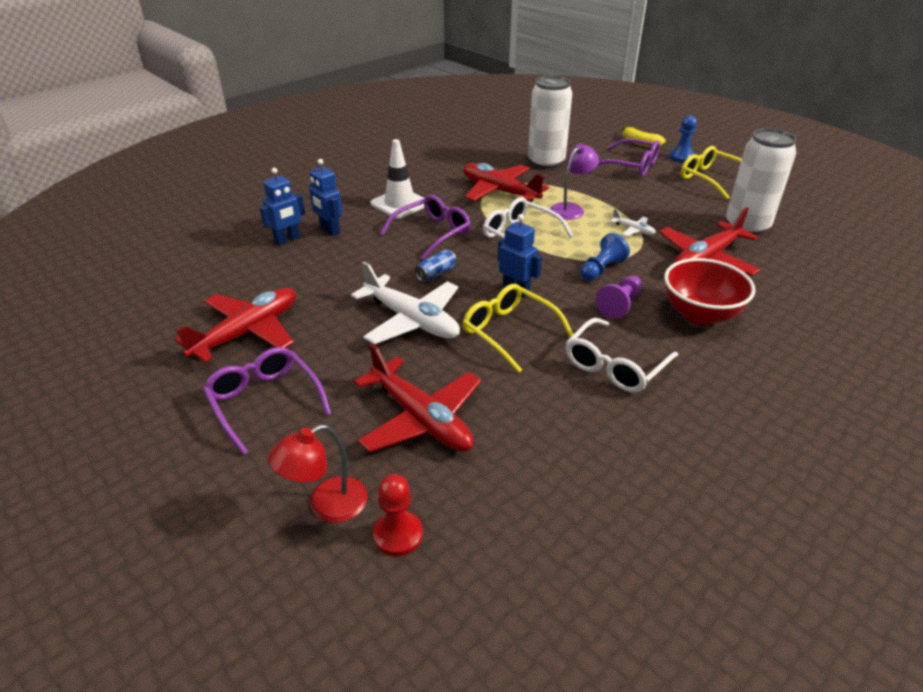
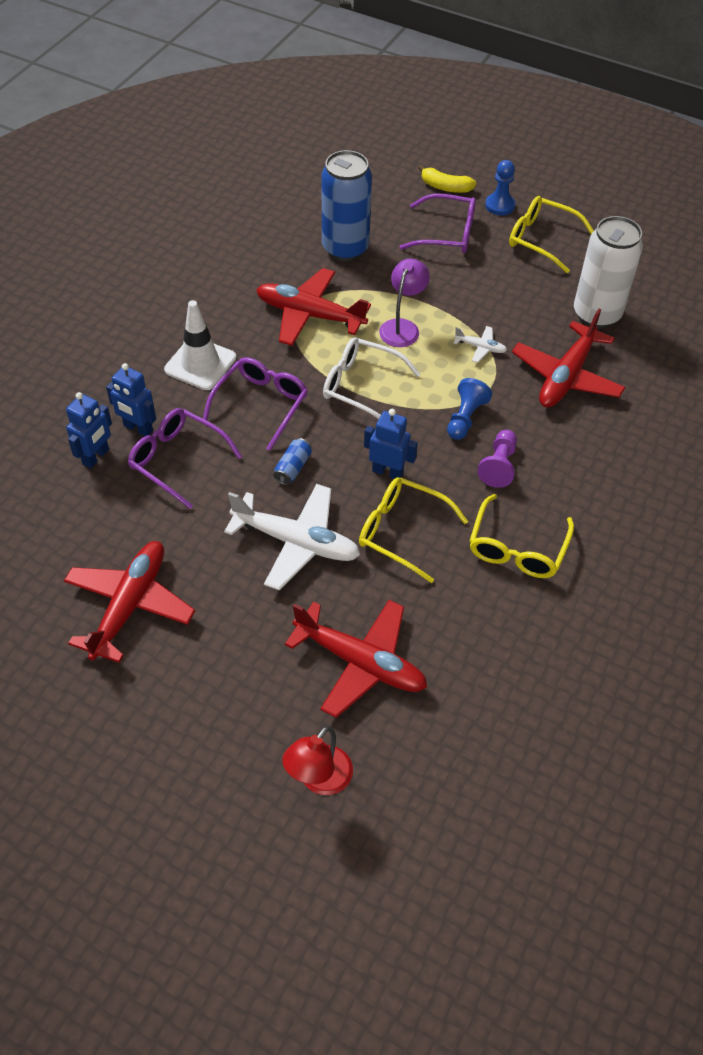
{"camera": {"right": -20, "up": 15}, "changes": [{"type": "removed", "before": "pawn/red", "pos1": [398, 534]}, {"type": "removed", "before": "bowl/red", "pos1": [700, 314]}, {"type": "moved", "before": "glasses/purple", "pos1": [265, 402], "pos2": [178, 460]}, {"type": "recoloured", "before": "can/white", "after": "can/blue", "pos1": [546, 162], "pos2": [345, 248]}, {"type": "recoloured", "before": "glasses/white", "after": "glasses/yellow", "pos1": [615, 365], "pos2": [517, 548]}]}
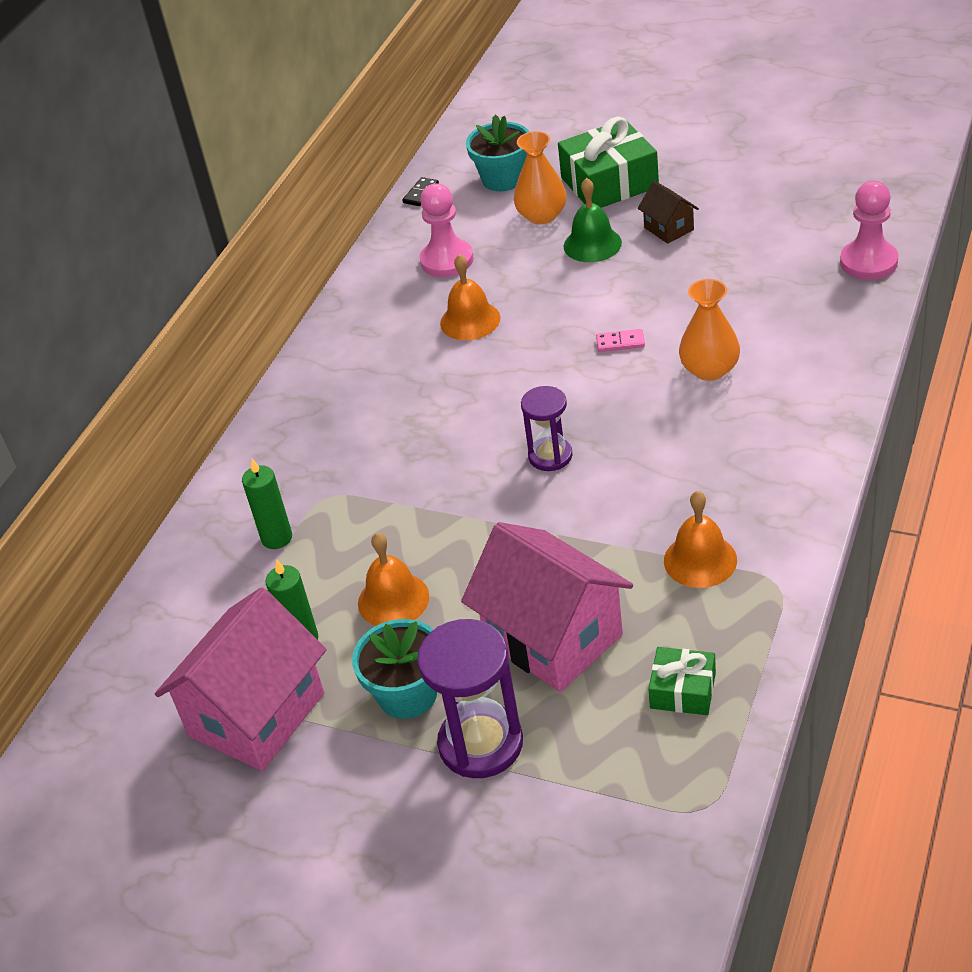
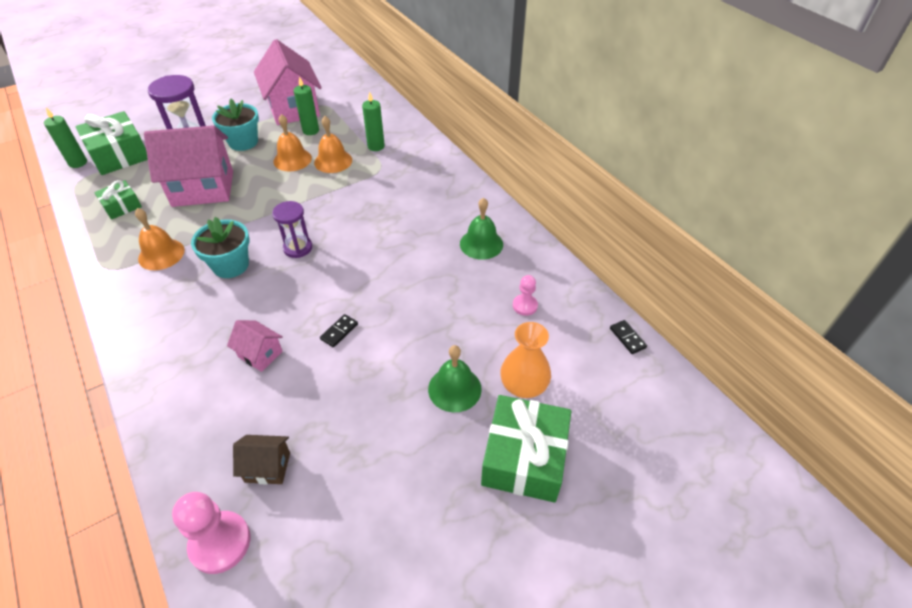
{"camera": {"right": 120, "up": 5}, "changes": [{"type": "added", "after": "candle/green", "pos2": [78, 163]}, {"type": "added", "after": "gift/green", "pos2": [119, 154]}, {"type": "added", "after": "bell/green", "pos2": [481, 244]}, {"type": "moved", "before": "bell/orange", "pos1": [470, 320], "pos2": [333, 161]}, {"type": "moved", "before": "flower pot/turquoise", "pos1": [503, 179], "pos2": [231, 265]}, {"type": "moved", "before": "house/brown", "pos1": [669, 229], "pos2": [267, 467]}, {"type": "replaced", "before": "vase/orange", "after": "house/pink", "pos1": [709, 369], "pos2": [260, 354]}, {"type": "recoloured", "before": "domino/pink", "after": "domino/black", "pos1": [620, 342], "pos2": [339, 332]}, {"type": "resized", "before": "pawn/pink", "pos1": [447, 260], "pos2": [525, 306], "scale": 0.57}]}
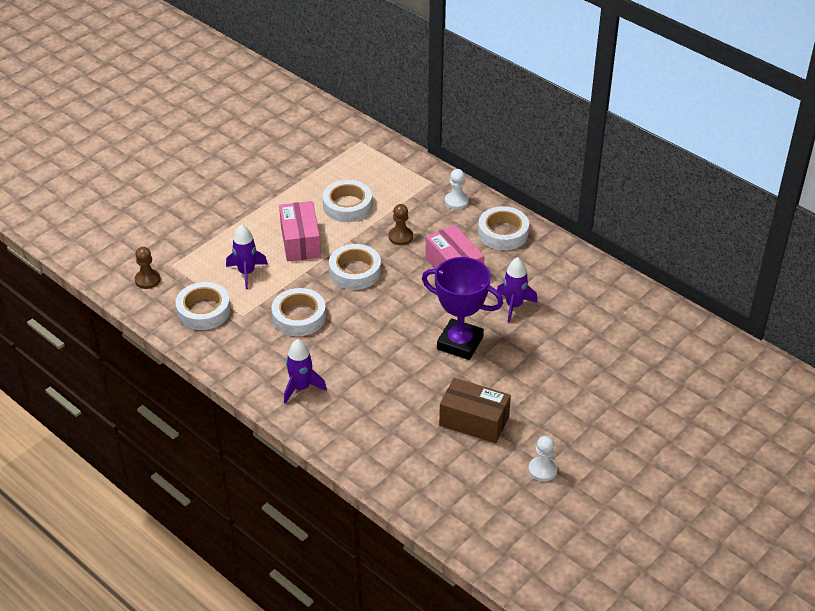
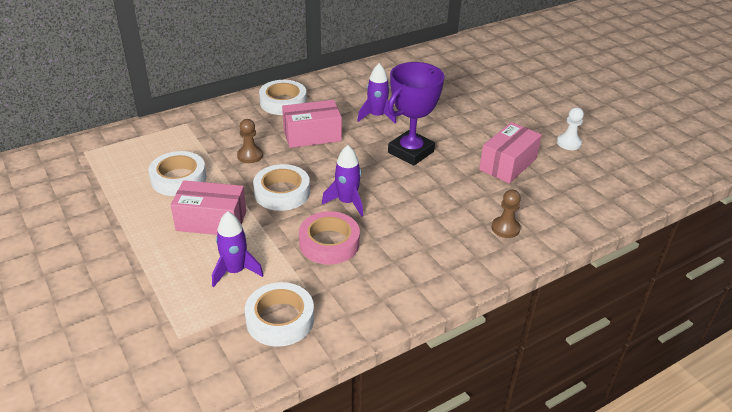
{"camera": {"right": -75, "up": -5}, "changes": [{"type": "removed", "before": "pawn/white", "pos1": [456, 201]}, {"type": "moved", "before": "pawn/brown", "pos1": [147, 280], "pos2": [505, 228]}, {"type": "moved", "before": "rocket/purple", "pos1": [301, 387], "pos2": [347, 202]}, {"type": "recoloured", "before": "tape/white", "after": "tape/pink", "pos1": [299, 317], "pos2": [329, 243]}, {"type": "recoloured", "before": "box/brown", "after": "box/pink", "pos1": [474, 421], "pos2": [508, 164]}]}
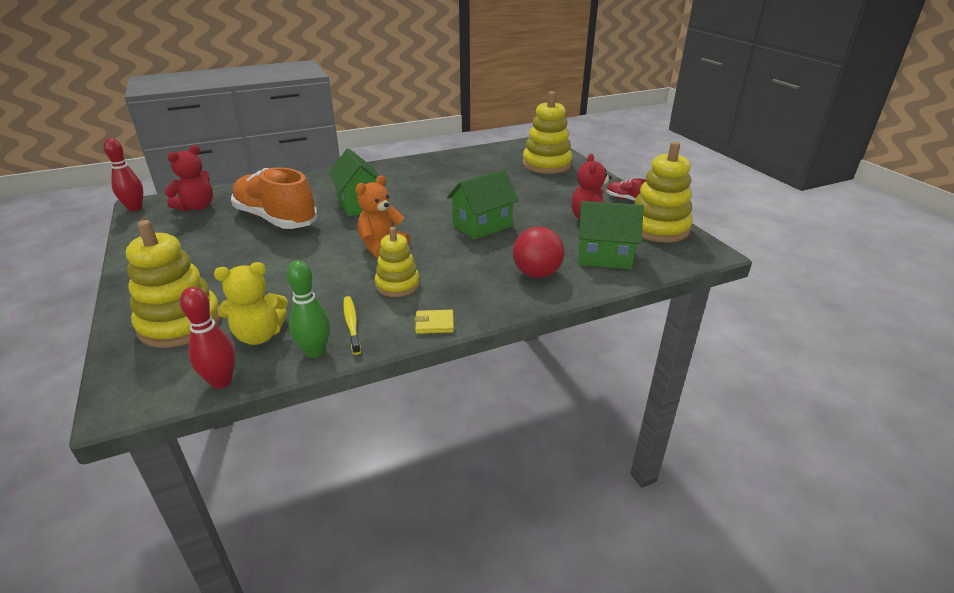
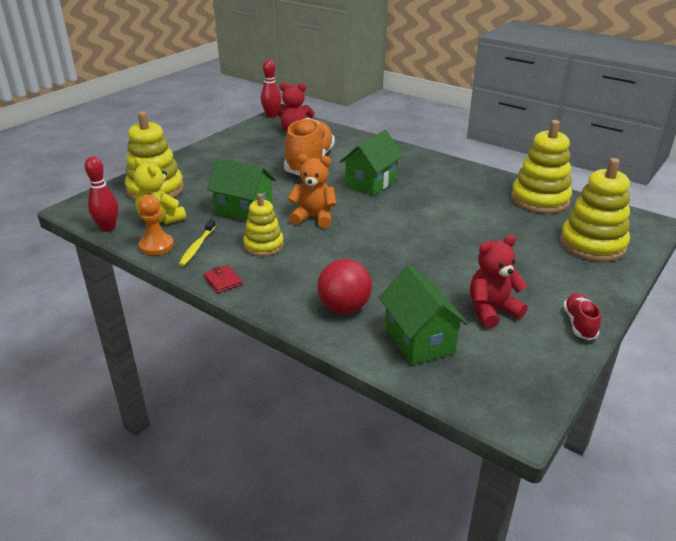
{"camera": {"right": 60, "up": 0}, "changes": [{"type": "moved", "before": "house/green", "pos1": [482, 226], "pos2": [244, 210]}, {"type": "moved", "before": "stacking toy/yellow", "pos1": [658, 228], "pos2": [539, 200]}, {"type": "replaced", "before": "bowling pin/green", "after": "pawn/orange", "pos1": [315, 351], "pos2": [156, 246]}, {"type": "recoloured", "before": "wallet/yellow", "after": "wallet/red", "pos1": [434, 324], "pos2": [223, 281]}, {"type": "turned", "before": "toothbrush/yellow", "pos1": [352, 324], "pos2": [197, 247], "turn": 150}]}
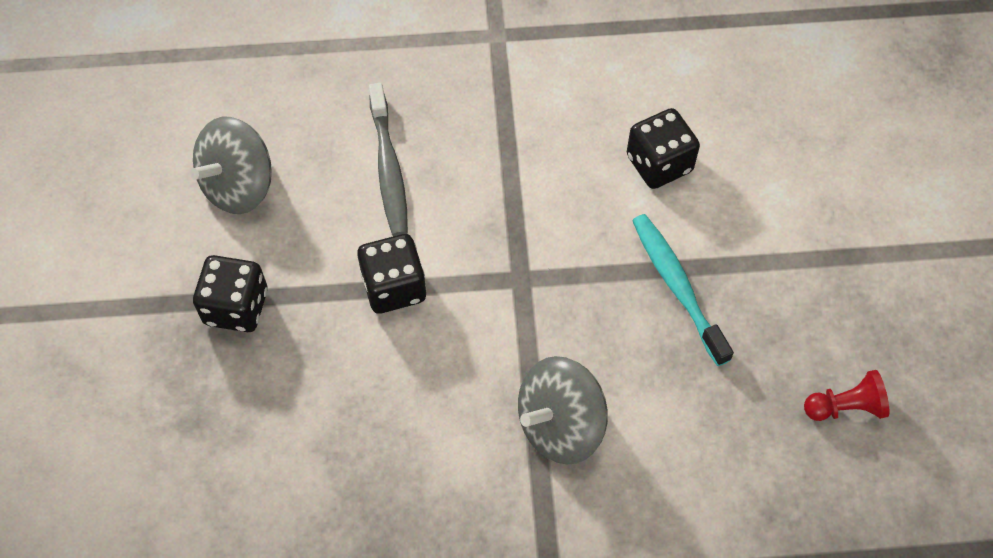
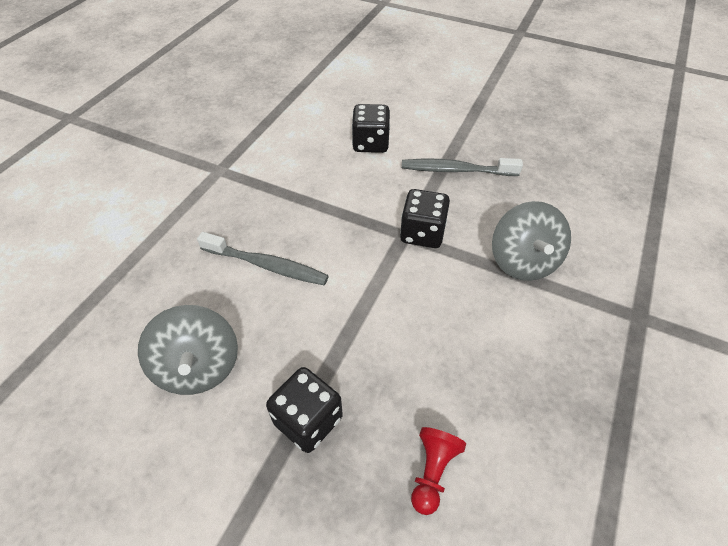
{"camera": {"right": -60, "up": -10}, "changes": [{"type": "moved", "before": "dice/black", "pos1": [394, 287], "pos2": [422, 233]}, {"type": "moved", "before": "pawn/red", "pos1": [845, 407], "pos2": [432, 471]}, {"type": "recoloured", "before": "toothbrush/turquoise", "after": "toothbrush/grey", "pos1": [677, 286], "pos2": [456, 170]}]}
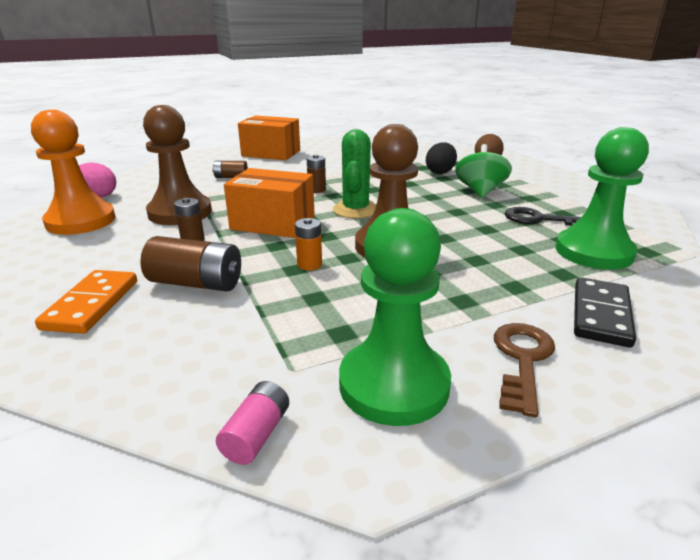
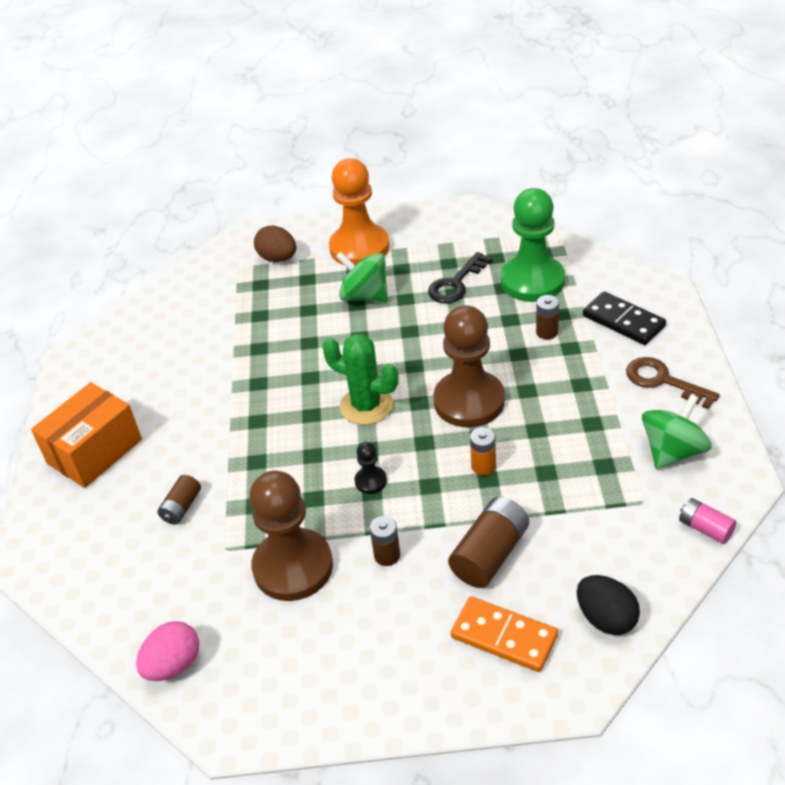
{"camera": {"right": -65, "up": 15}, "changes": [{"type": "moved", "before": "pawn/orange", "pos1": [81, 221], "pos2": [359, 248]}, {"type": "moved", "before": "battery/brown", "pos1": [316, 190], "pos2": [547, 332]}, {"type": "moved", "before": "egg/black", "pos1": [440, 172], "pos2": [606, 618]}, {"type": "replaced", "before": "box/orange", "after": "pawn/black", "pos1": [273, 223], "pos2": [371, 481]}, {"type": "replaced", "before": "pawn/green", "after": "spinning top/green", "pos1": [393, 384], "pos2": [672, 451]}]}
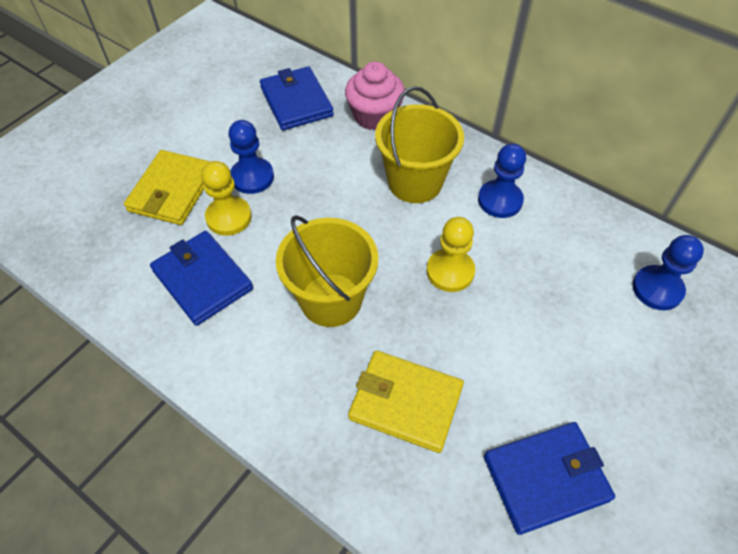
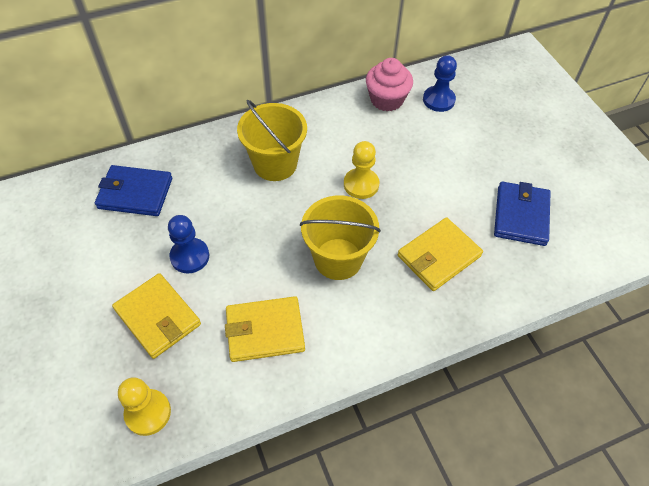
{"camera": {"right": -60, "up": 0}, "changes": [{"type": "removed", "before": "pawn/blue", "pos1": [500, 200]}, {"type": "moved", "before": "pawn/yellow", "pos1": [229, 217], "pos2": [148, 413]}, {"type": "moved", "before": "cupcake/pink", "pos1": [374, 116], "pos2": [386, 100]}, {"type": "recoloured", "before": "wallet/blue", "after": "wallet/yellow", "pos1": [202, 279], "pos2": [265, 331]}]}
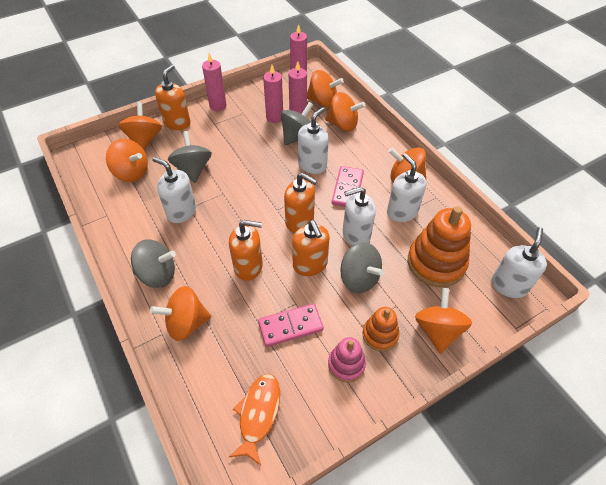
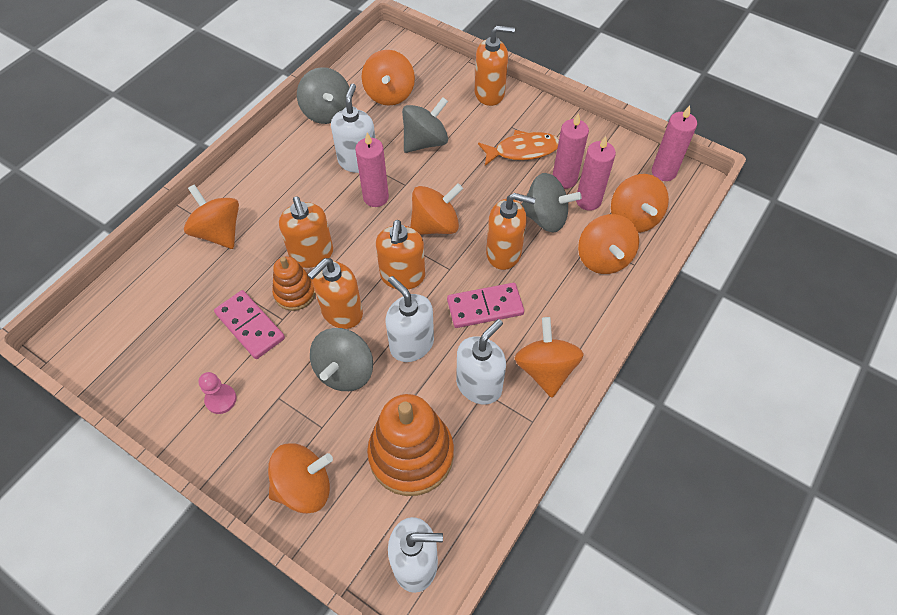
{"camera": {"right": 65, "up": 5}, "changes": [{"type": "moved", "before": "spinning top/orange", "pos1": [144, 139], "pos2": [435, 225]}, {"type": "moved", "before": "spinning top/grey", "pos1": [157, 274], "pos2": [327, 112]}, {"type": "moved", "before": "candle/pink", "pos1": [218, 106], "pos2": [376, 197]}, {"type": "moved", "before": "fish/orange", "pos1": [258, 414], "pos2": [522, 150]}, {"type": "moved", "before": "stacking toy/orange", "pos1": [380, 335], "pos2": [295, 293]}, {"type": "replaced", "before": "stacking toy/pink", "after": "pawn/pink", "pos1": [346, 364], "pos2": [221, 399]}, {"type": "recoloured", "before": "soap dispenser/white", "after": "soap dispenser/orange", "pos1": [312, 165], "pos2": [504, 253]}]}
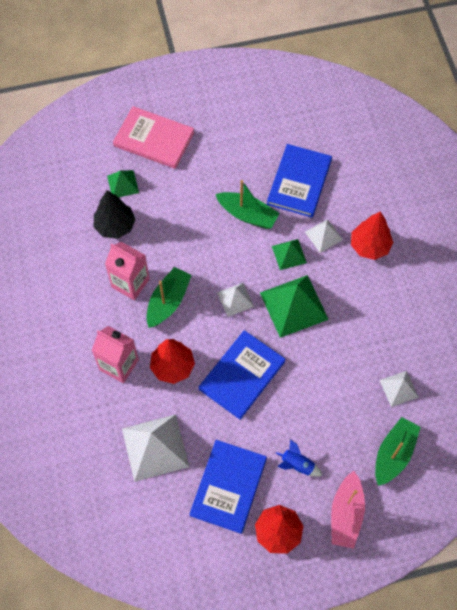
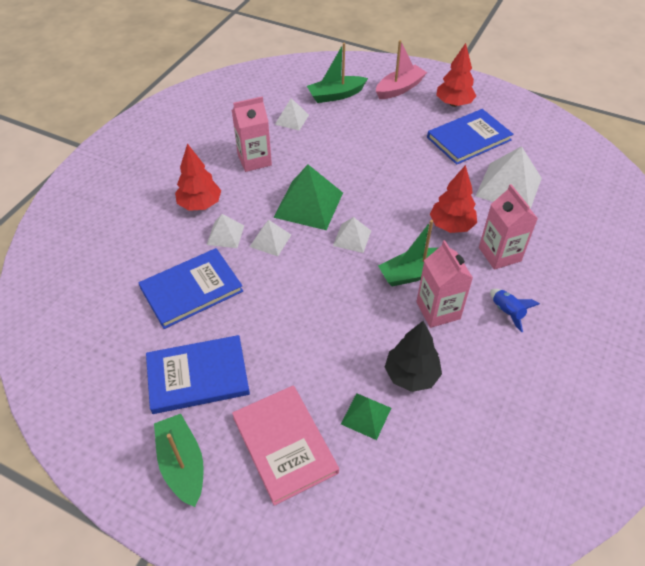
{"camera": {"right": -140, "up": -15}, "changes": [{"type": "added", "after": "carton/pink", "pos2": [254, 160]}, {"type": "moved", "before": "book/blue", "pos1": [242, 375], "pos2": [198, 376]}, {"type": "moved", "before": "boat/green", "pos1": [247, 215], "pos2": [182, 464]}, {"type": "moved", "before": "rocket/blue", "pos1": [297, 465], "pos2": [507, 312]}, {"type": "recoloured", "before": "pyramid/green", "after": "pyramid/white", "pos1": [289, 254], "pos2": [270, 240]}]}
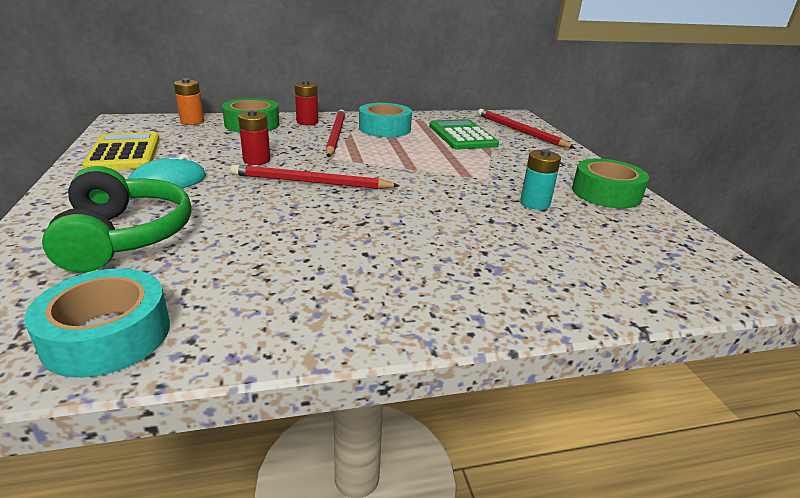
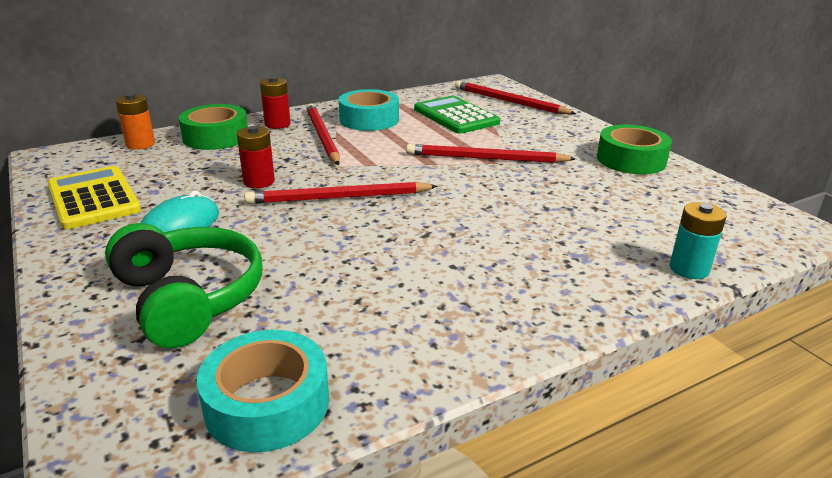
{"camera": {"right": -15, "up": 0}, "changes": [{"type": "added", "after": "pencil/red", "pos2": [485, 158]}, {"type": "moved", "before": "battery/turquoise", "pos1": [535, 203], "pos2": [689, 269]}]}
